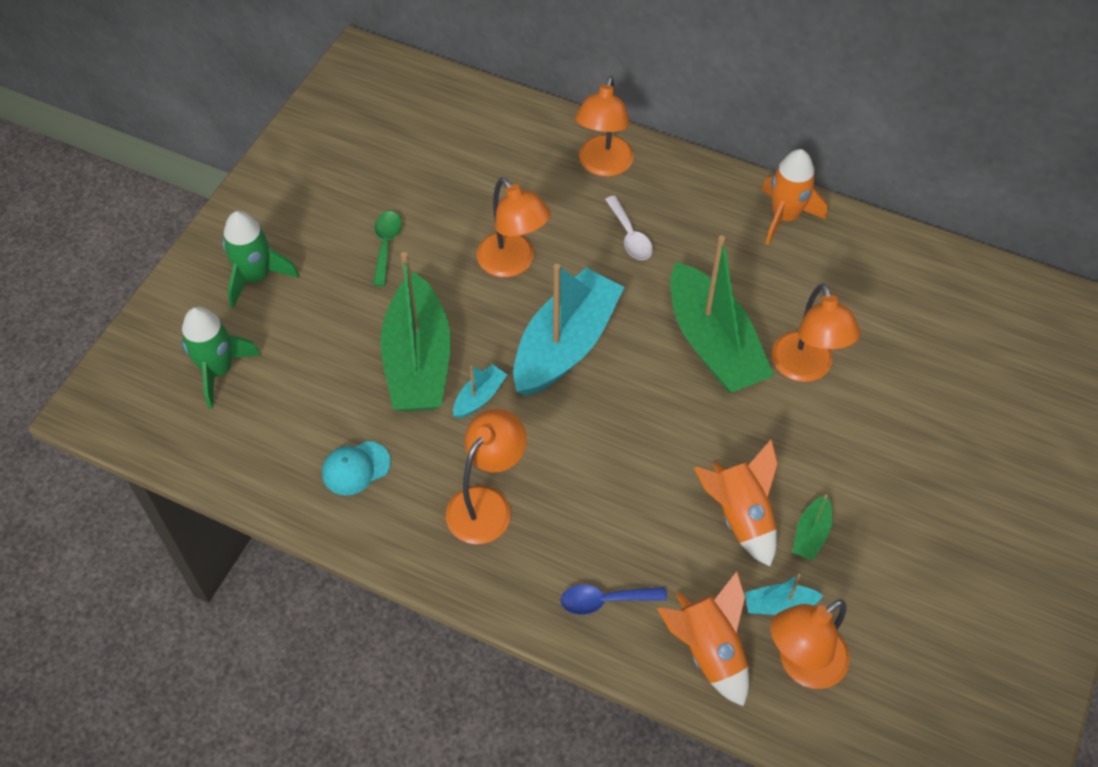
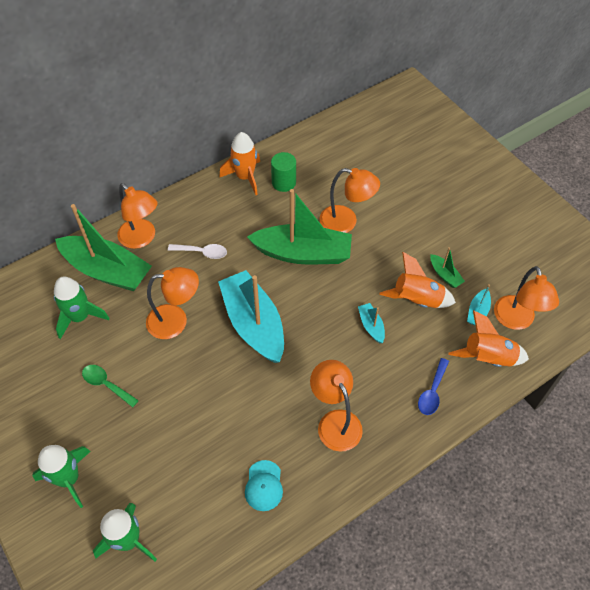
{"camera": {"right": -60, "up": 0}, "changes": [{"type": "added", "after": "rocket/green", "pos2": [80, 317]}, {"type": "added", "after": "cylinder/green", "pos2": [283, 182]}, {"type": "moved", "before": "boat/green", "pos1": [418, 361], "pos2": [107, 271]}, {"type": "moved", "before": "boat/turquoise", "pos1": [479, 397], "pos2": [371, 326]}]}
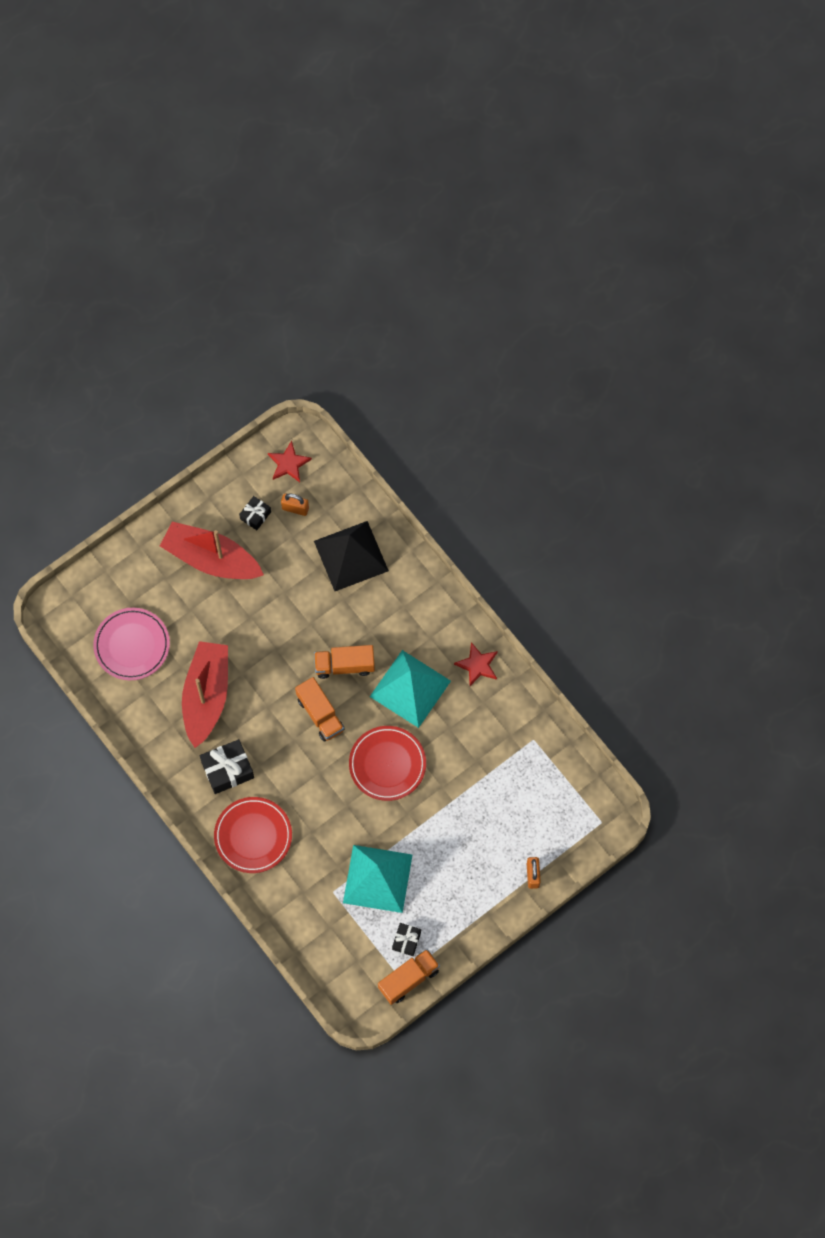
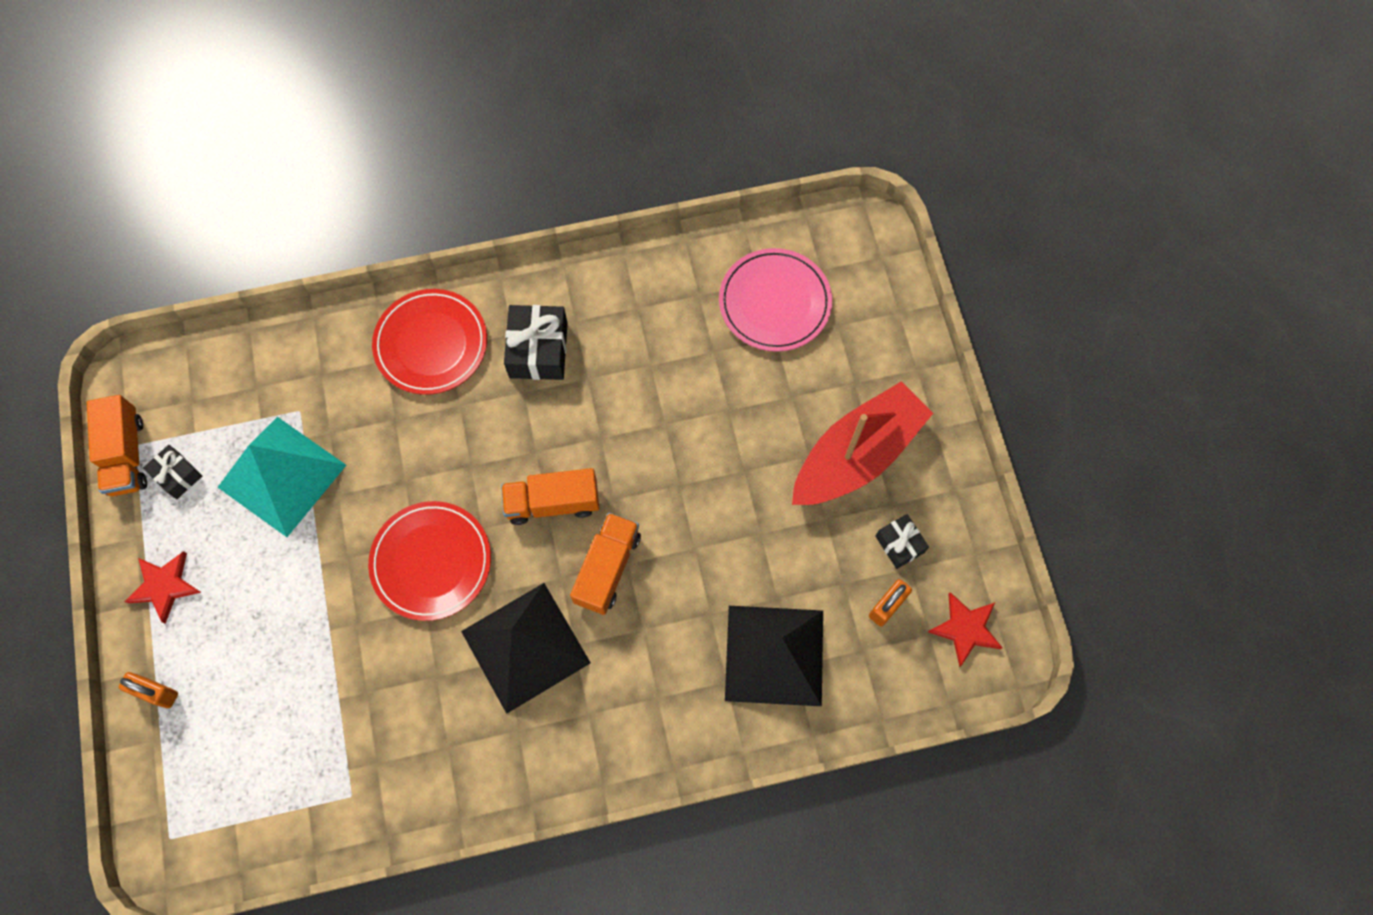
{"camera": {"right": 115, "up": 0}, "changes": [{"type": "removed", "before": "boat/red", "pos1": [206, 696]}, {"type": "moved", "before": "star/red", "pos1": [477, 665], "pos2": [164, 586]}, {"type": "recoloured", "before": "pyramid/turquoise", "after": "pyramid/black", "pos1": [410, 688], "pos2": [525, 647]}]}
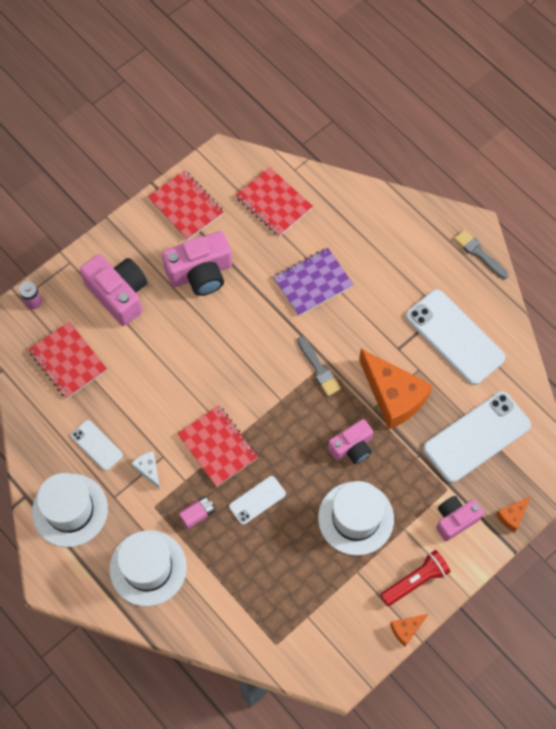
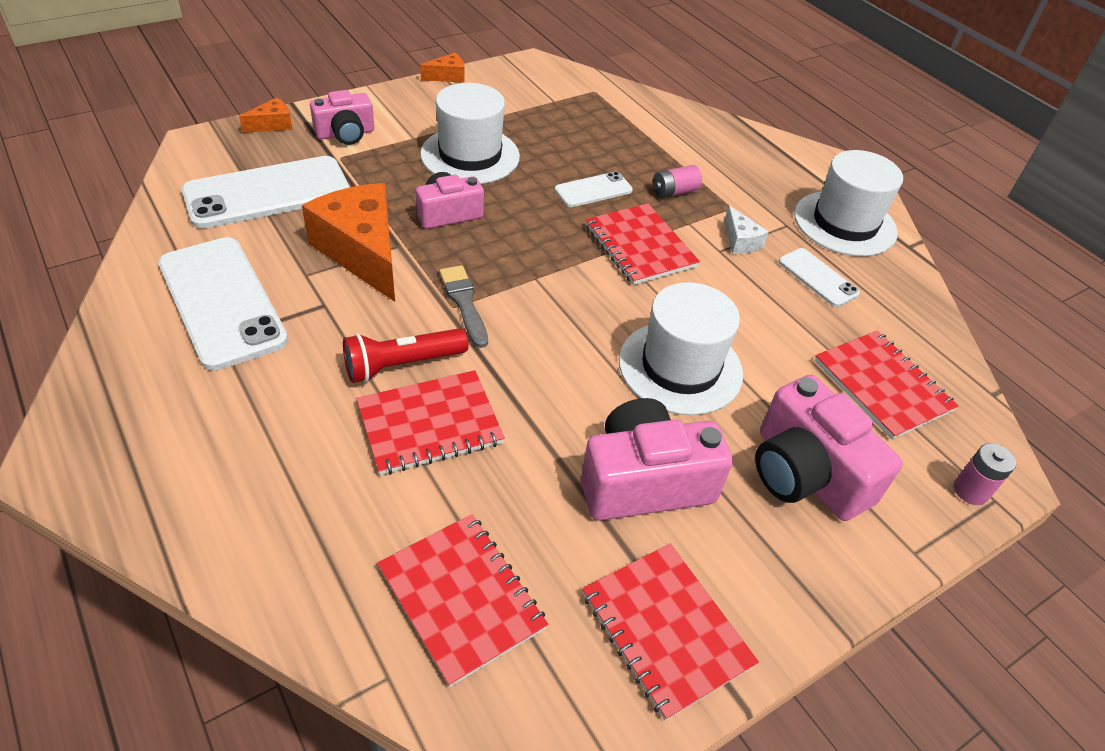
{"camera": {"right": -175, "up": -20}, "changes": [{"type": "removed", "before": "brush/grey", "pos1": [479, 253]}, {"type": "moved", "before": "hat/white", "pos1": [148, 568], "pos2": [680, 367]}, {"type": "moved", "before": "flashlight/red", "pos1": [415, 581], "pos2": [402, 365]}, {"type": "recoloured", "before": "notebook/purple", "after": "notebook/red", "pos1": [313, 283], "pos2": [430, 424]}]}
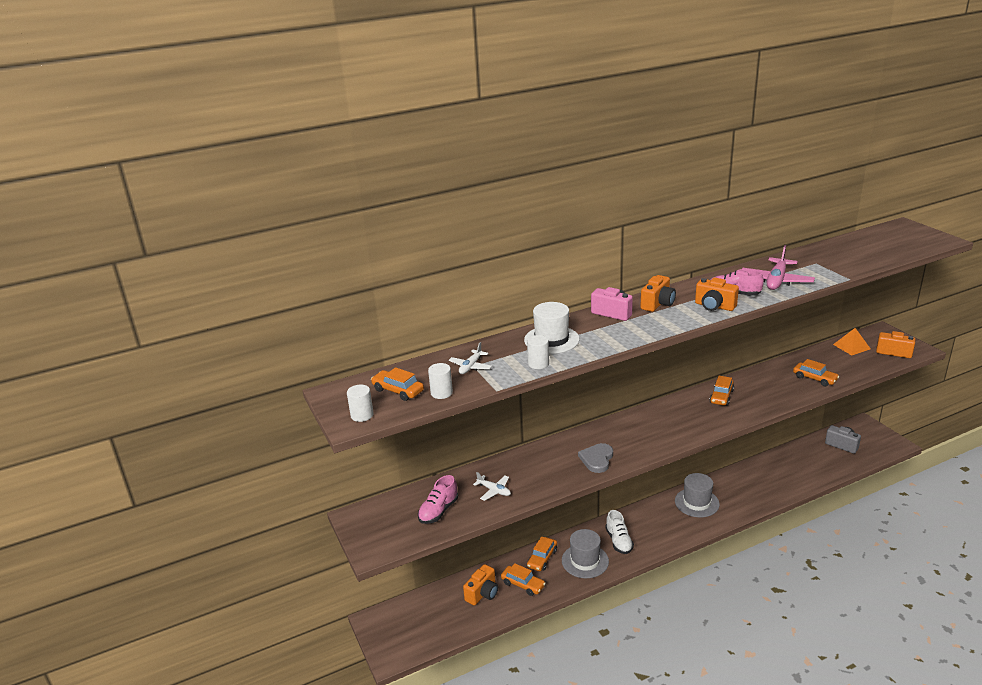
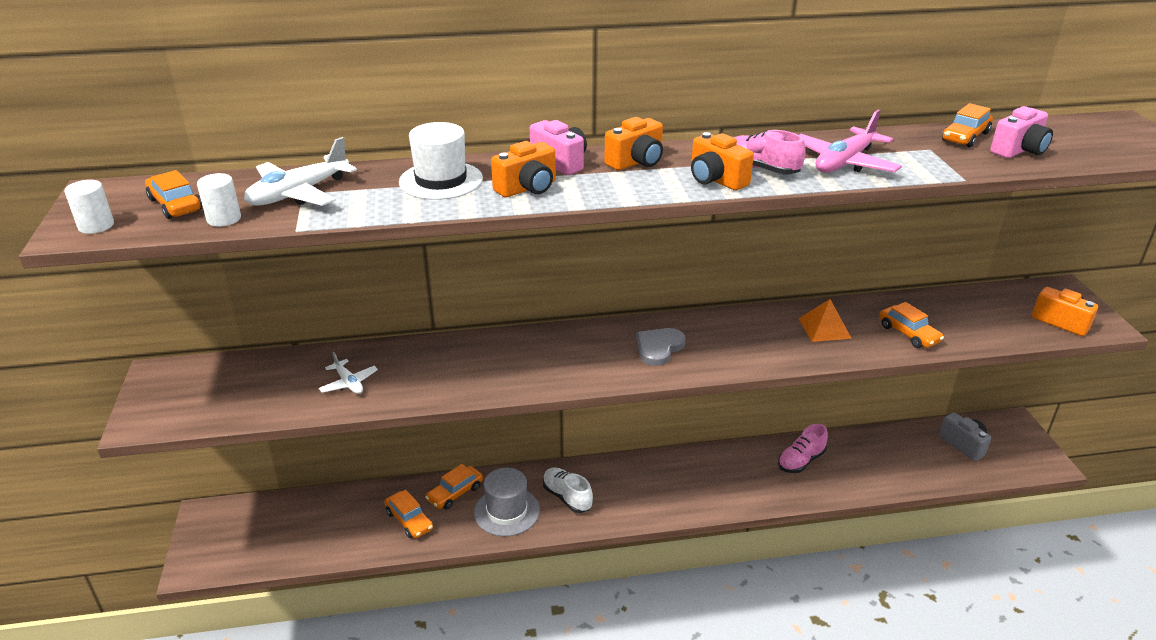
{"camera": {"right": 15, "up": 5}, "changes": [{"type": "removed", "before": "cylinder/white", "pos1": [538, 364]}, {"type": "removed", "before": "hat/grey", "pos1": [697, 502]}, {"type": "added", "after": "camera/pink", "pos2": [1019, 150]}, {"type": "moved", "before": "shoe/pink", "pos1": [438, 511], "pos2": [801, 461]}, {"type": "moved", "before": "camera/orange", "pos1": [482, 593], "pos2": [527, 188]}, {"type": "moved", "before": "heart/grey", "pos1": [597, 459], "pos2": [658, 348]}, {"type": "moved", "before": "car/orange", "pos1": [721, 396], "pos2": [965, 137]}, {"type": "moved", "before": "pyramid/orange", "pos1": [851, 346], "pos2": [824, 328]}, {"type": "turned", "before": "shoe/white", "pos1": [619, 541], "pos2": [567, 497], "turn": 135}, {"type": "resized", "before": "plane/white", "pos1": [471, 366], "pos2": [298, 194], "scale": 1.75}]}
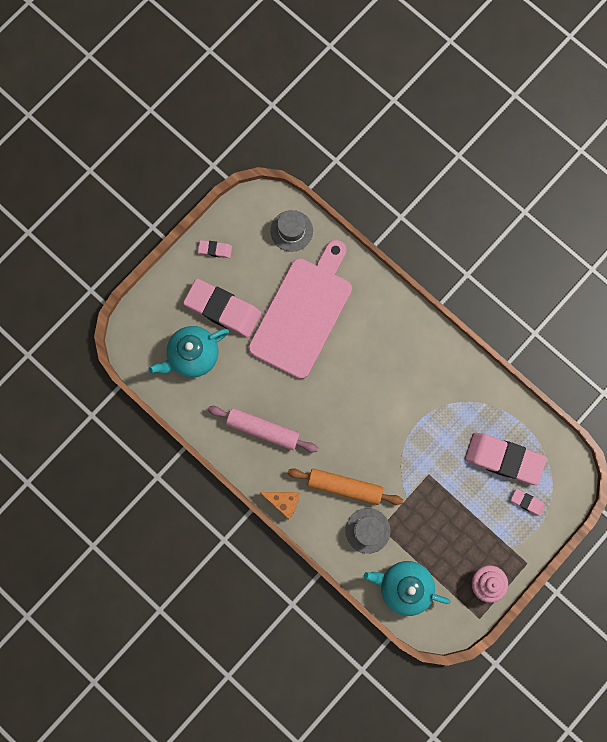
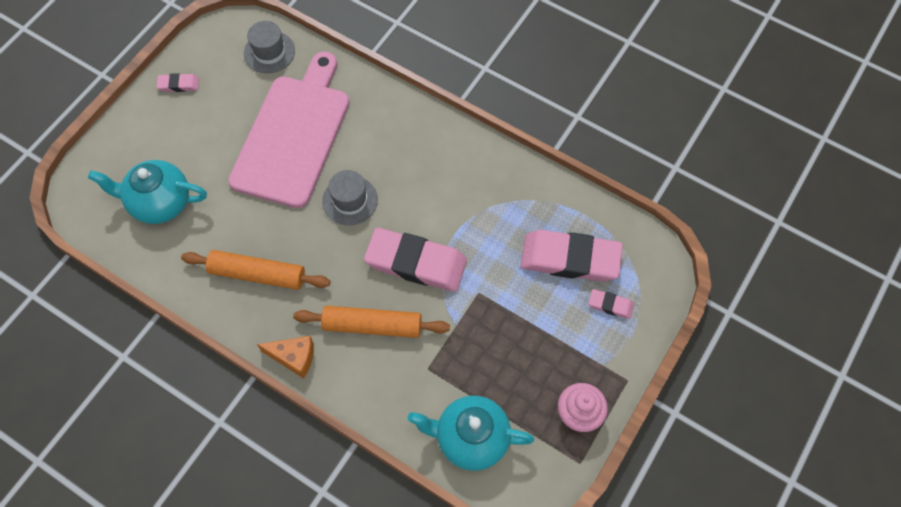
{"camera": {"right": -10, "up": -15}, "changes": [{"type": "moved", "before": "eraser/pink", "pos1": [223, 309], "pos2": [416, 263]}, {"type": "moved", "before": "hat/grey", "pos1": [367, 530], "pos2": [350, 200]}, {"type": "recoloured", "before": "rolling pin/pink", "after": "rolling pin/orange", "pos1": [263, 429], "pos2": [258, 274]}, {"type": "turned", "before": "teapot/turquoise", "pos1": [193, 355], "pos2": [160, 203], "turn": 45}]}
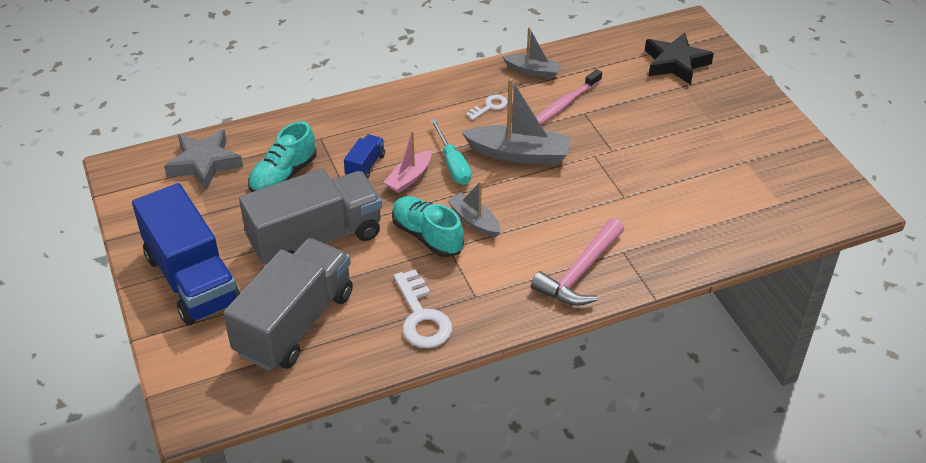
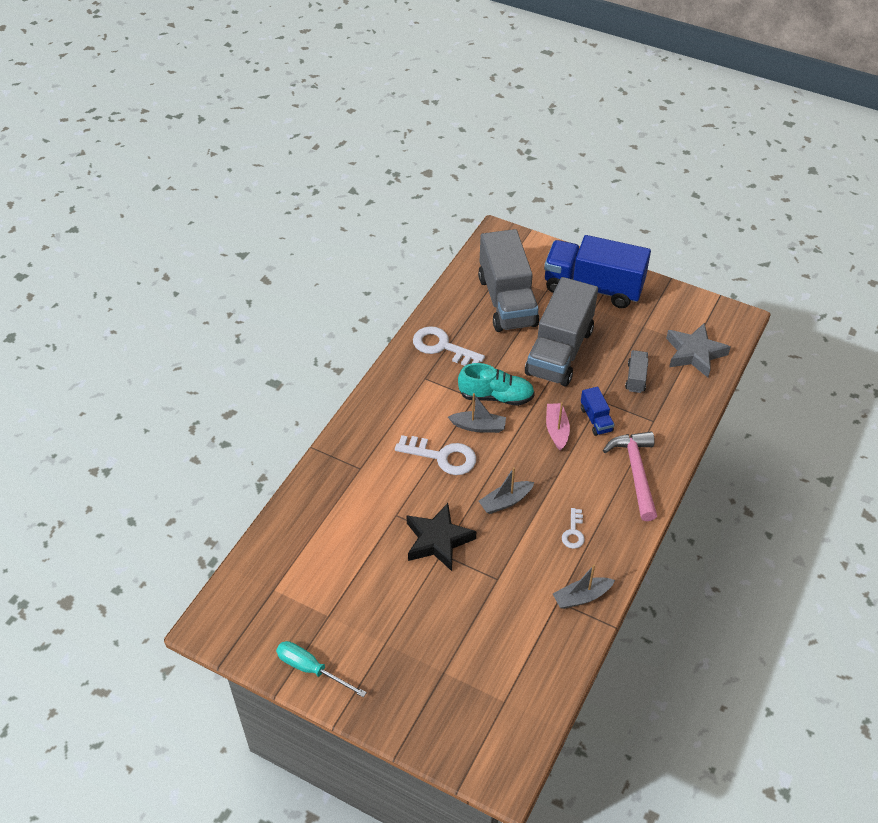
{"camera": {"right": 140, "up": 5}, "changes": [{"type": "removed", "before": "toothbrush/pink", "pos1": [565, 104]}, {"type": "added", "after": "key/white", "pos2": [442, 457]}, {"type": "moved", "before": "screwdriver/turquoise", "pos1": [452, 164], "pos2": [311, 669]}, {"type": "moved", "before": "hammer/pink", "pos1": [580, 272], "pos2": [636, 473]}, {"type": "moved", "before": "star/black", "pos1": [675, 63], "pos2": [438, 540]}, {"type": "replaced", "before": "shoe/turquoise", "after": "truck/grey", "pos1": [283, 176], "pos2": [636, 378]}, {"type": "resized", "before": "boat/grey", "pos1": [519, 154], "pos2": [505, 501], "scale": 0.6}]}
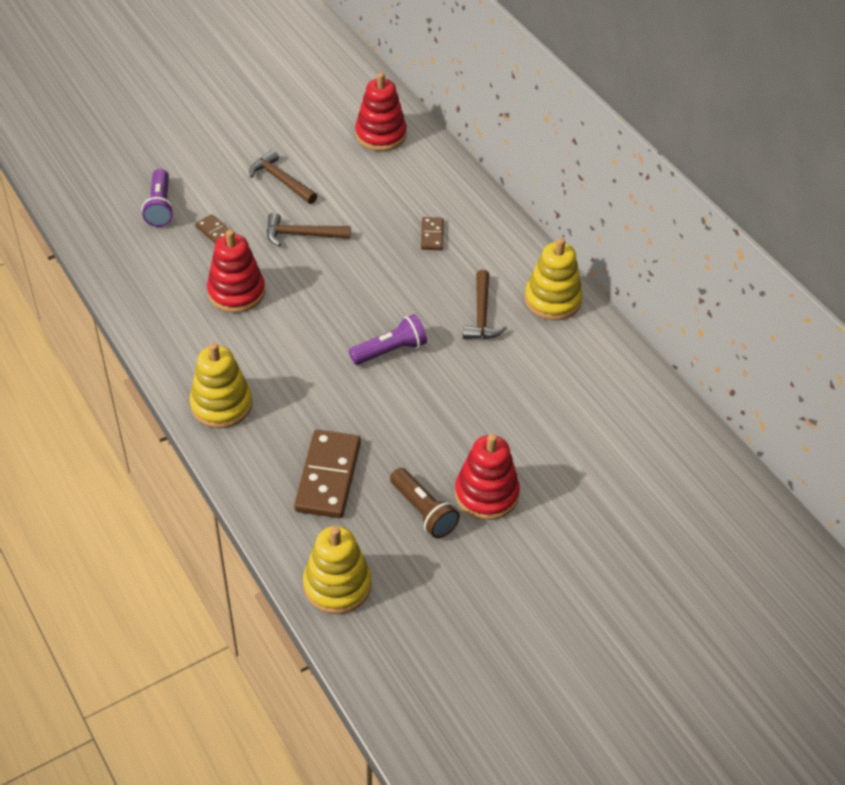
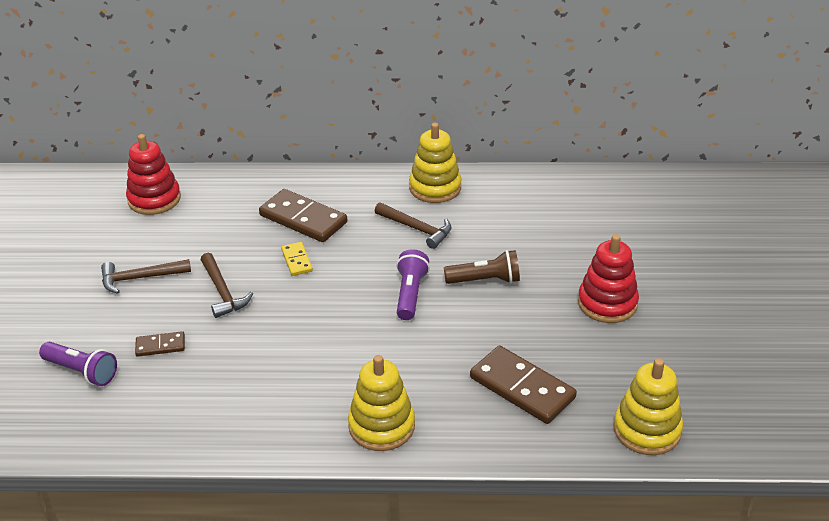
{"camera": {"right": -55, "up": -10}, "changes": [{"type": "removed", "before": "stacking toy/red", "pos1": [236, 292]}, {"type": "added", "after": "domino/yellow", "pos2": [297, 260]}, {"type": "moved", "before": "flashlight/brown", "pos1": [423, 511], "pos2": [485, 280]}, {"type": "turned", "before": "hammer/brown", "pos1": [302, 235], "pos2": [222, 292], "turn": -60}, {"type": "resized", "before": "domino/brown", "pos1": [432, 235], "pos2": [303, 219], "scale": 1.96}]}
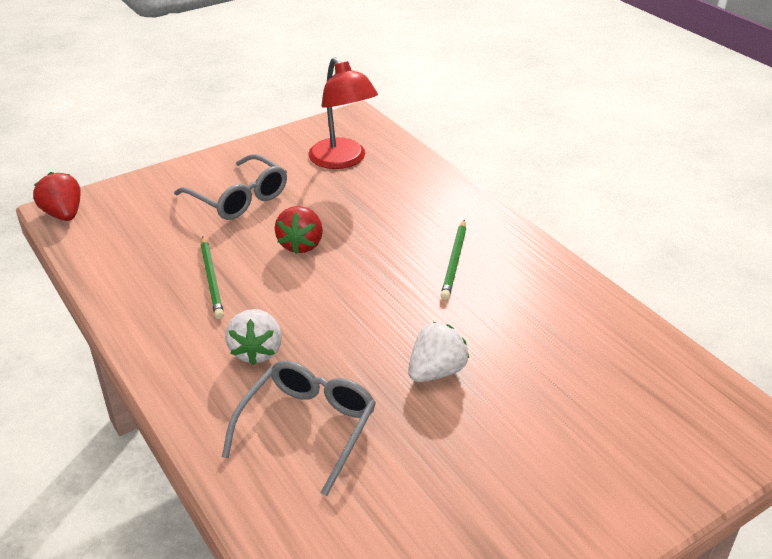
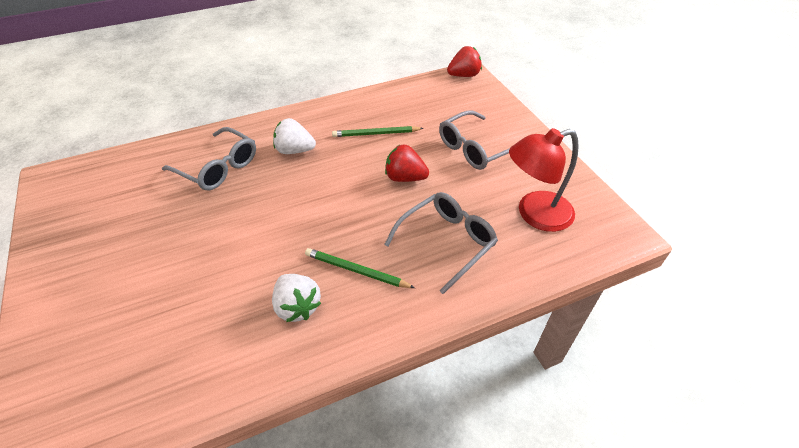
{"camera": {"right": 100, "up": 10}, "changes": [{"type": "added", "after": "glasses/grey", "pos2": [447, 242]}, {"type": "moved", "before": "strawberry/white", "pos1": [436, 371], "pos2": [297, 306]}]}
